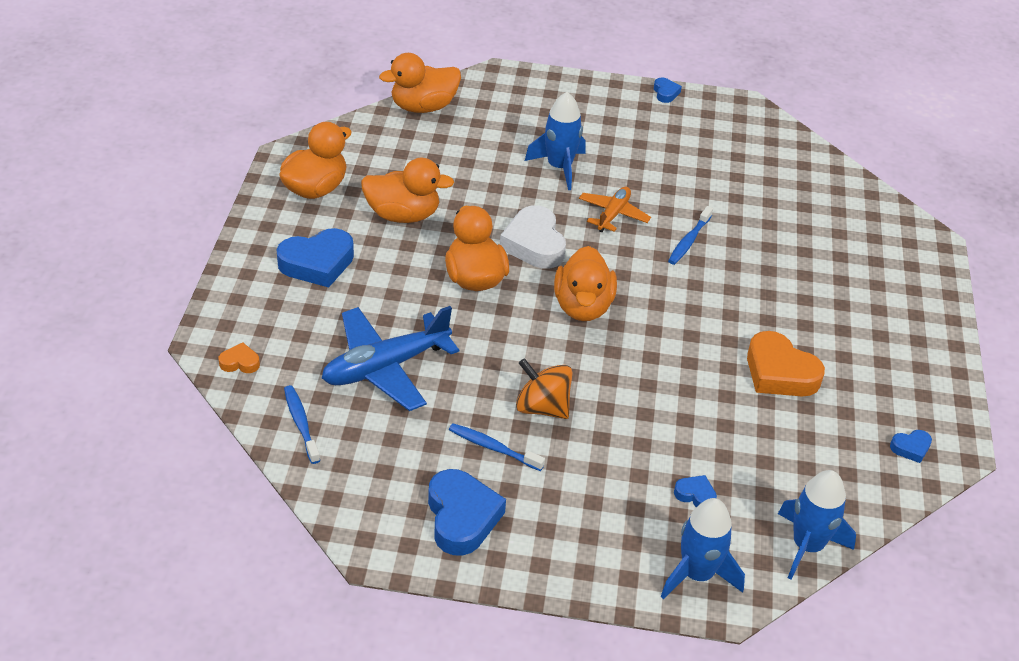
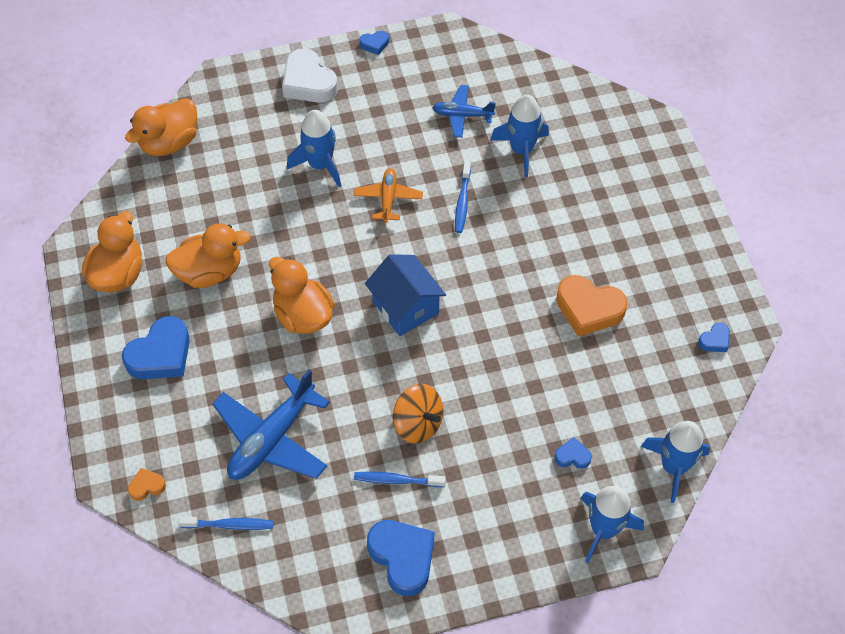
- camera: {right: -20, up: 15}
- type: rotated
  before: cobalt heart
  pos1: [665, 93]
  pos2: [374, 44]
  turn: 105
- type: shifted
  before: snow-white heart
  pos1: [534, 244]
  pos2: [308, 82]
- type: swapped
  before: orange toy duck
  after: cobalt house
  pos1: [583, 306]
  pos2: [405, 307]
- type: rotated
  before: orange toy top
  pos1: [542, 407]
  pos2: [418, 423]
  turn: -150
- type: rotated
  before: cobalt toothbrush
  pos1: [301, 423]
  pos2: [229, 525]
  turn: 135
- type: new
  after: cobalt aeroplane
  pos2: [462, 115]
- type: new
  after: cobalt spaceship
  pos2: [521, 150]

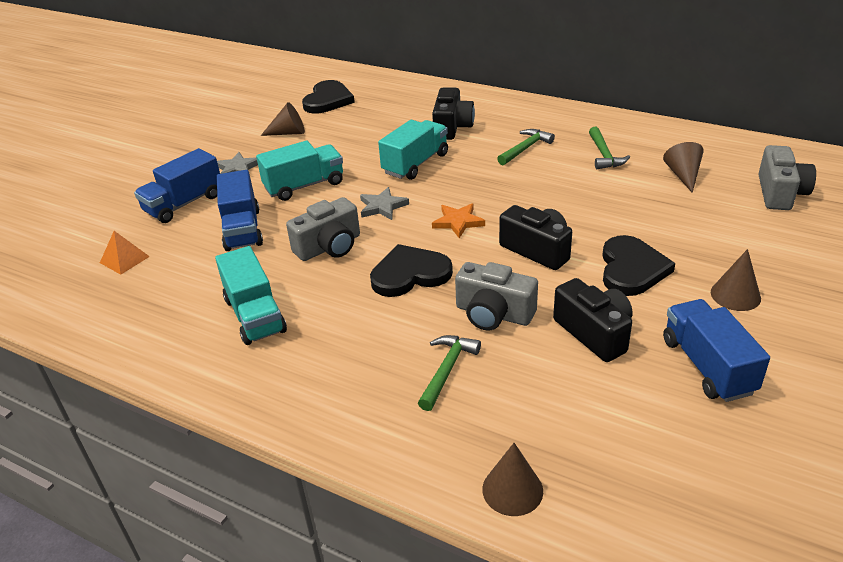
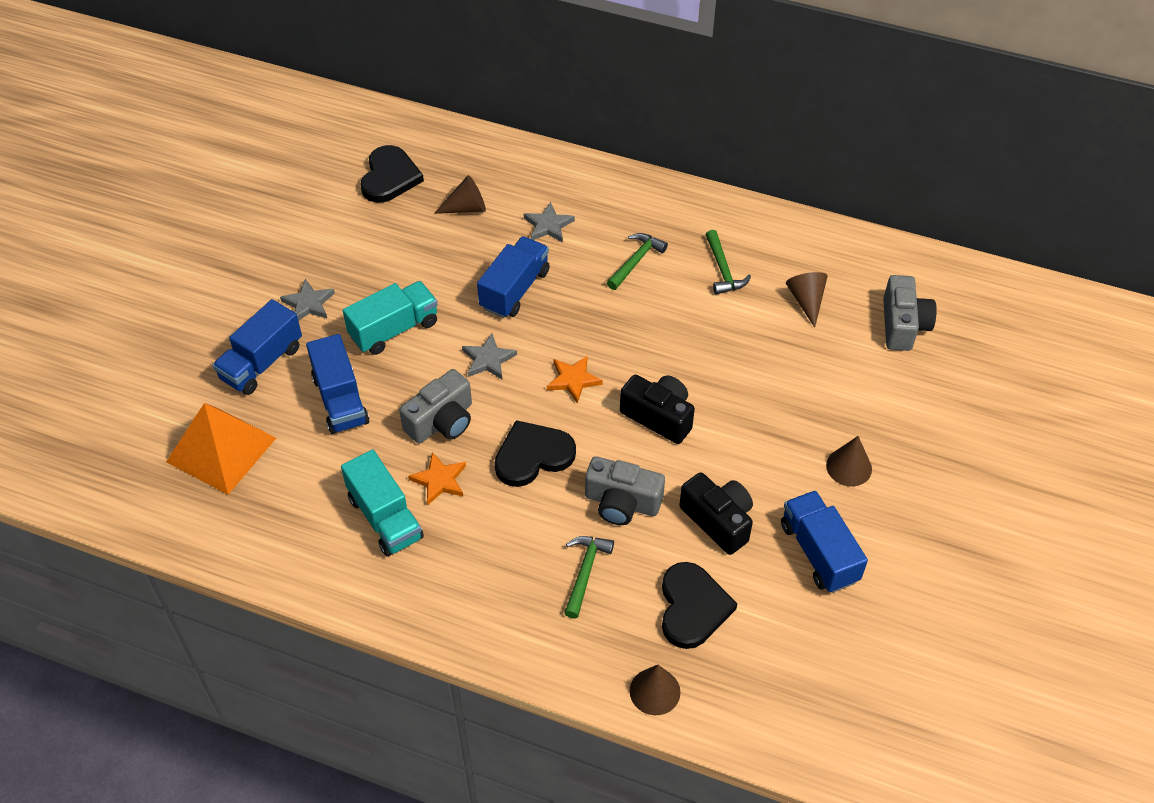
- camera: {right: -10, up: 15}
- type: swapped
  before: jet-black photo camera
  after: ash-grey star
  pos1: [452, 127]
  pos2: [548, 225]
- type: shifted
  before: russet cone shape
  pos1: [288, 133]
  pos2: [466, 208]
- type: repainted
  before: turquoise truck
  after: cobalt truck
  pos1: [415, 164]
  pos2: [514, 290]
- type: scaled
  before: orange pyramid shape
  pos1: [124, 259]
  pos2: [221, 449]
  scale: 2.07
- type: shifted
  before: jet-black heart
  pos1: [631, 269]
  pos2: [692, 607]
- type: new
  after: orange star
  pos2: [439, 480]

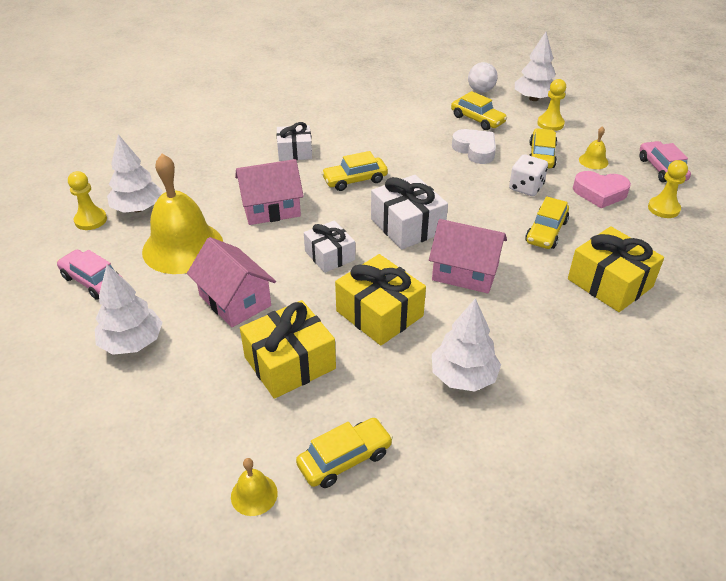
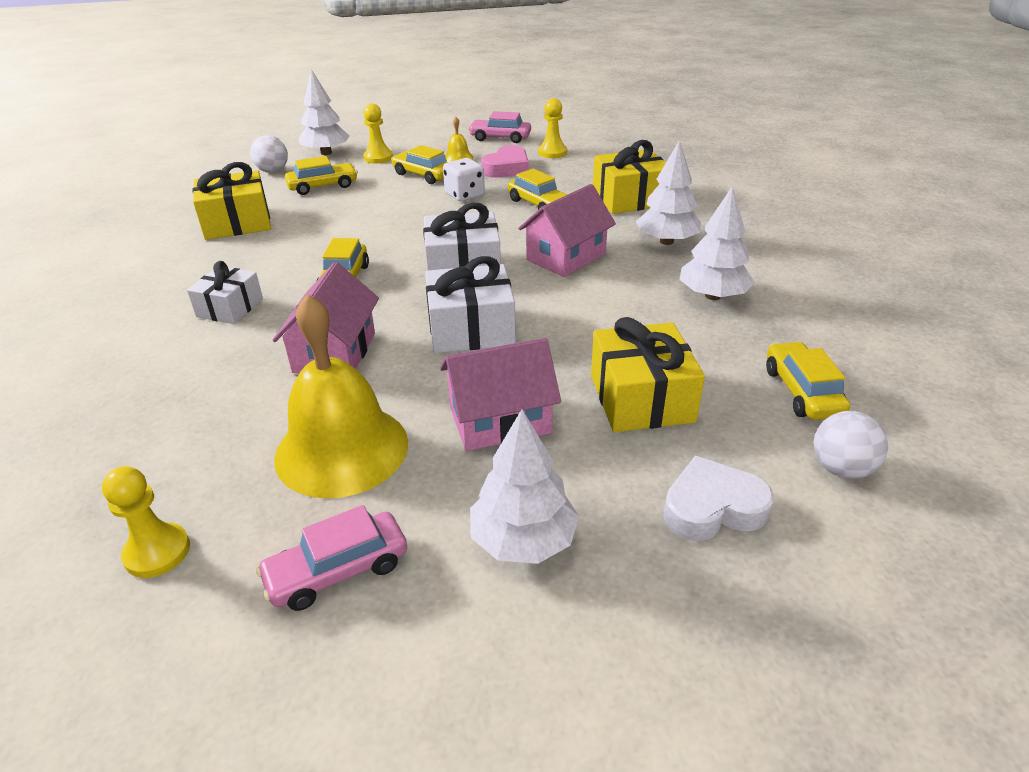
- camera: {right: -65, up: -5}
- type: shifted
  before: snow-white heart
  pos1: [475, 150]
  pos2: [712, 508]
- type: shifted
  before: snow-white toy tree
  pos1: [138, 208]
  pos2: [666, 241]
- type: scaled
  before: snow-white gift
  pos1: [329, 255]
  pos2: [471, 329]
  scale: 1.53
- type: shifted
  before: yellow gift
  pos1: [379, 313]
  pos2: [237, 223]
- type: swapped
  before: yellow school bell
  after: snow-white ball
  pos1: [254, 494]
  pos2: [841, 468]

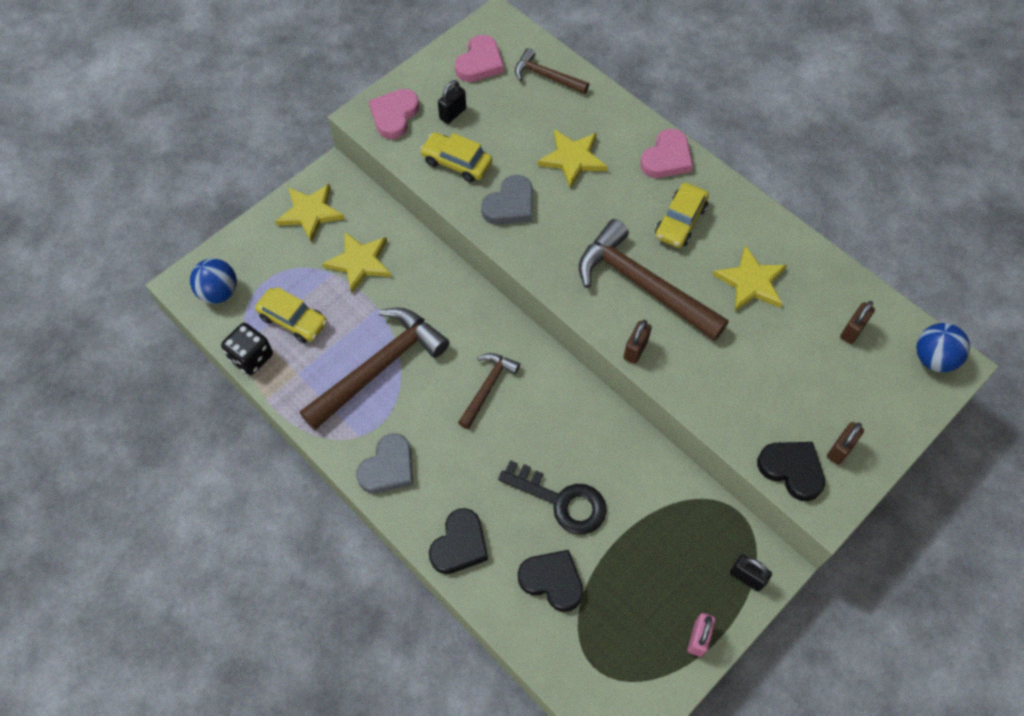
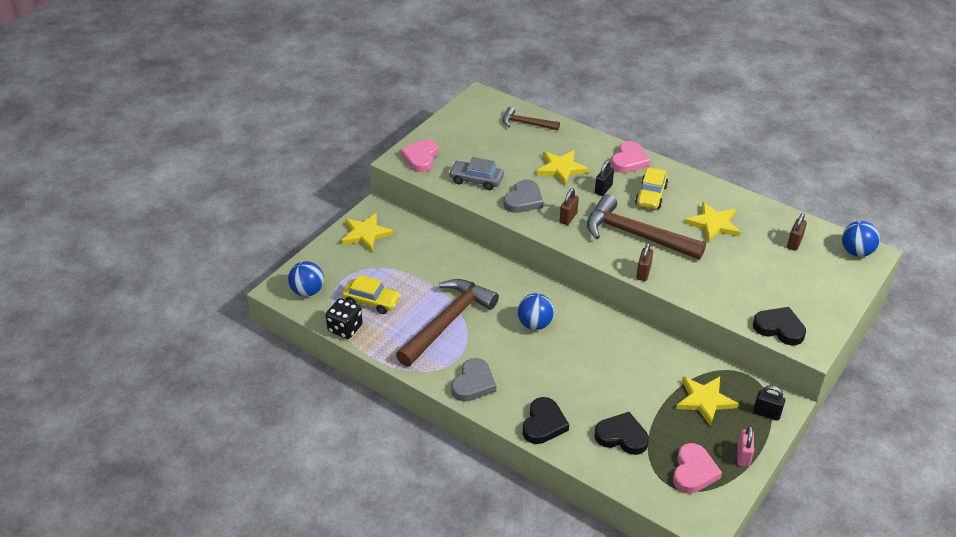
- camera: {right: -10, up: -20}
- type: shifted
  before: rosy heart
  pos1: [480, 63]
  pos2: [693, 471]
- type: shifted
  before: jet-black lock
  pos1: [452, 114]
  pos2: [603, 189]
- type: repainted
  before: yellow car
  after: ash-grey car
  pos1: [456, 163]
  pos2: [476, 180]
- type: shifted
  before: yellow star
  pos1: [360, 262]
  pos2: [705, 400]
- type: swapped
  before: russet hammer
  after: cobalt ball
  pos1: [487, 388]
  pos2: [535, 324]
- type: shifted
  before: russet lock
  pos1: [840, 449]
  pos2: [568, 218]
- type: gone
  before: jet-black latchkey
  pos1: [562, 501]

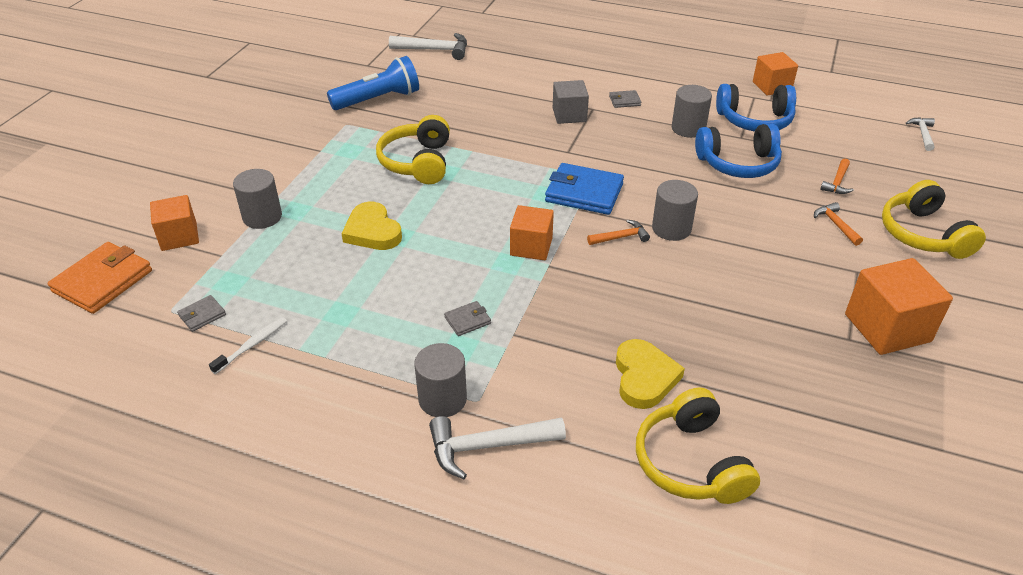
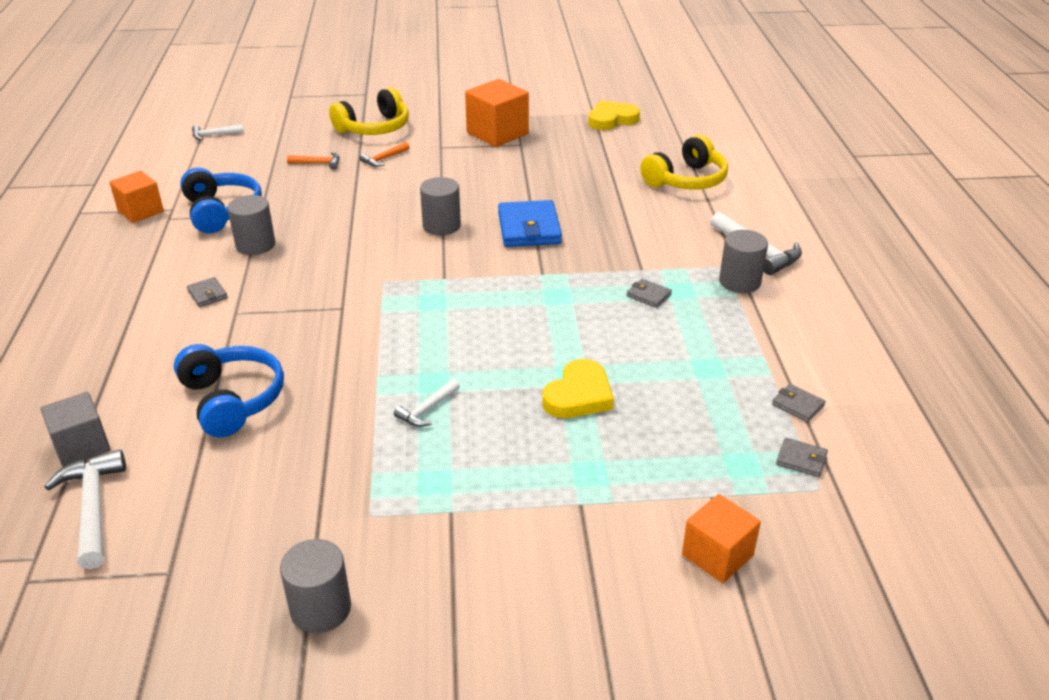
- camera: {right: -115, up: -5}
- type: gone
  before: cobalt torch
  pos1: [378, 99]
- type: shifted
  before: ash-grey cube
  pos1: [569, 115]
  pos2: [82, 446]
- type: swapped
  before: yellow headset
  after: snow-white hammer
  pos1: [418, 162]
  pos2: [427, 410]
- type: shifted
  before: cobalt headset
  pos1: [738, 163]
  pos2: [232, 400]
- type: shifted
  before: cobalt card wallet
  pos1: [584, 193]
  pos2: [529, 228]
- type: shifted
  before: ash-grey cylinder
  pos1: [262, 217]
  pos2: [321, 609]
- type: gone
  before: orange cube
  pos1: [531, 247]
- type: gone
  before: orange hammer
  pos1: [621, 237]
- type: gone
  before: orange card wallet
  pos1: [103, 281]
- type: swapped
  before: snow-white toothbrush
  after: ash-grey card wallet
  pos1: [252, 345]
  pos2: [797, 405]
- type: shifted
  before: yellow heart
  pos1: [644, 377]
  pos2: [612, 119]

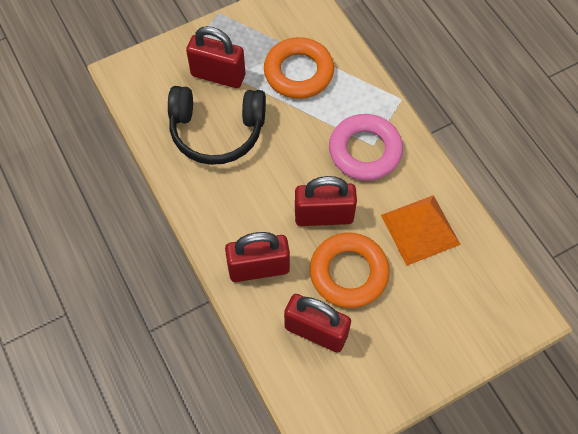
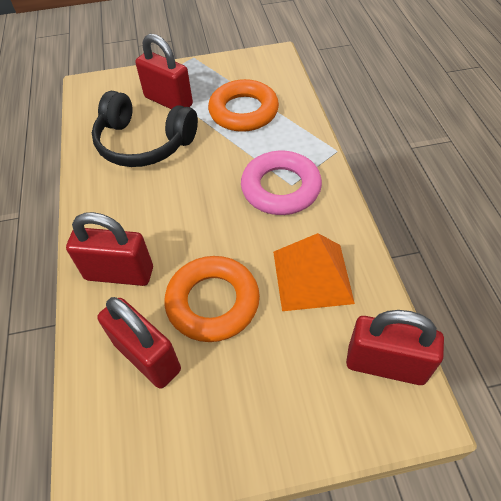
- camera: {right: 20, up: -10}
- type: shifted
  before: crimson lock
  pos1: [324, 216]
  pos2: [385, 364]

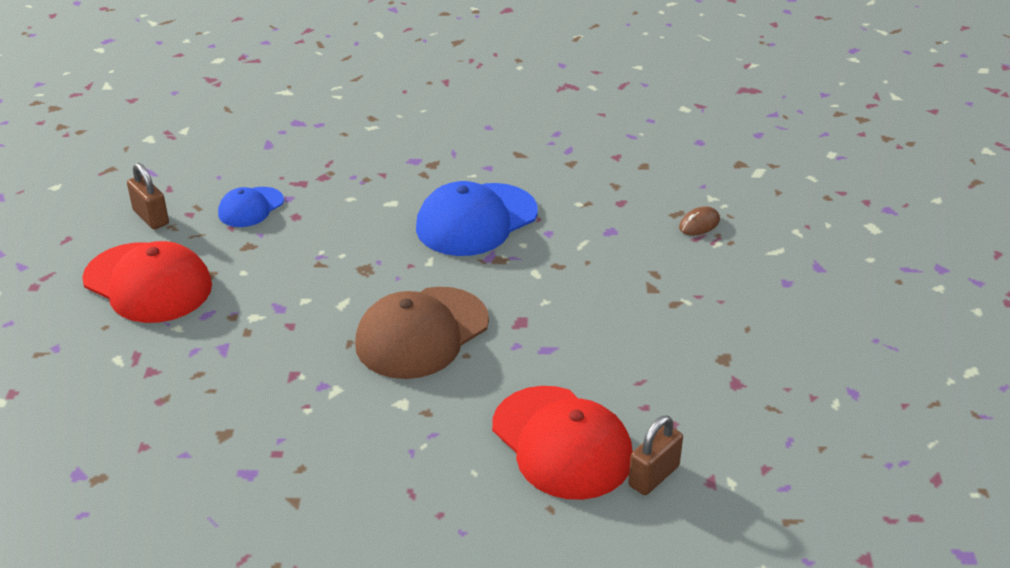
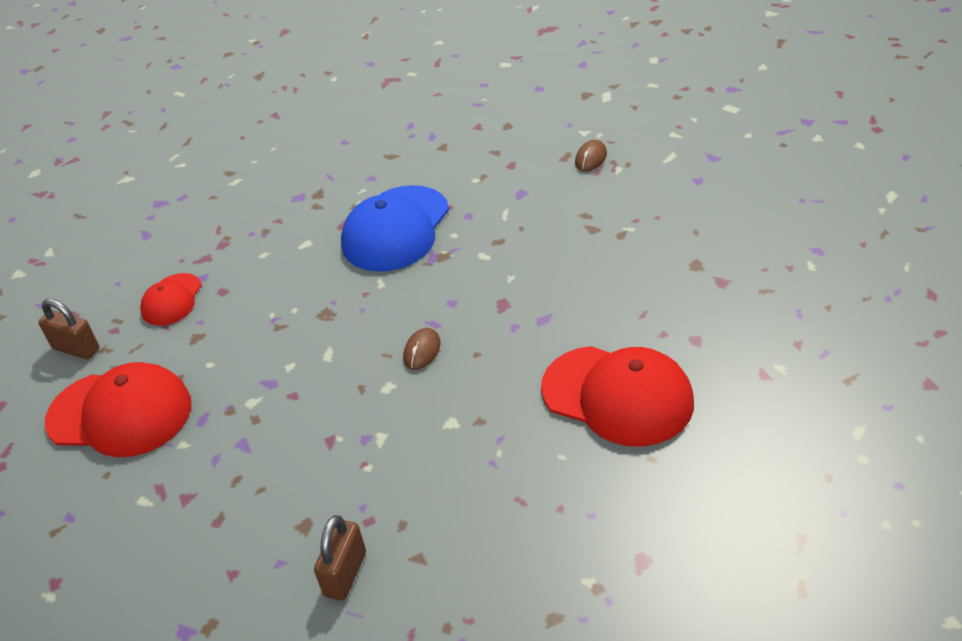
- camera: {right: -20, up: 5}
- type: repainted
  before: cobalt peaked cap
  after: crimson peaked cap
  pos1: [250, 207]
  pos2: [172, 300]
- type: swapped
  before: russet peaked cap
  after: russet PC mouse
  pos1: [421, 333]
  pos2: [422, 351]
- type: shifted
  before: russet lock
  pos1: [654, 476]
  pos2: [345, 574]

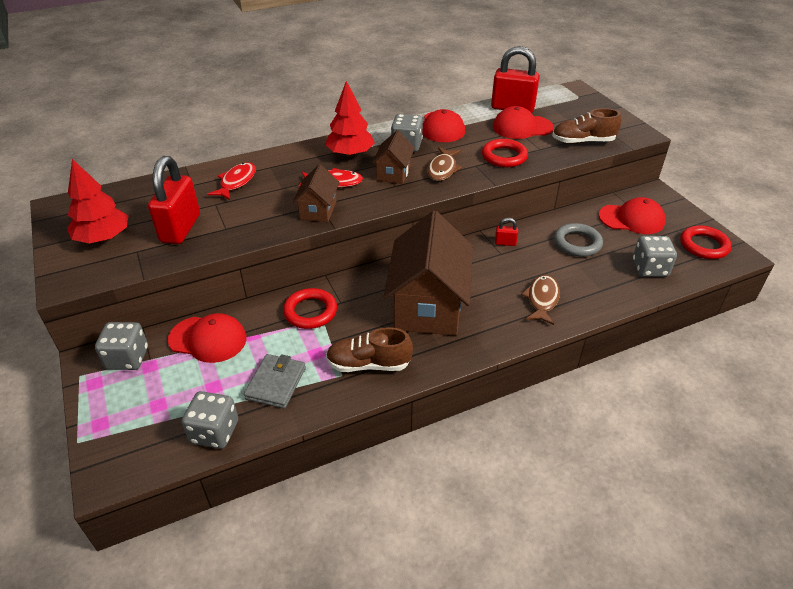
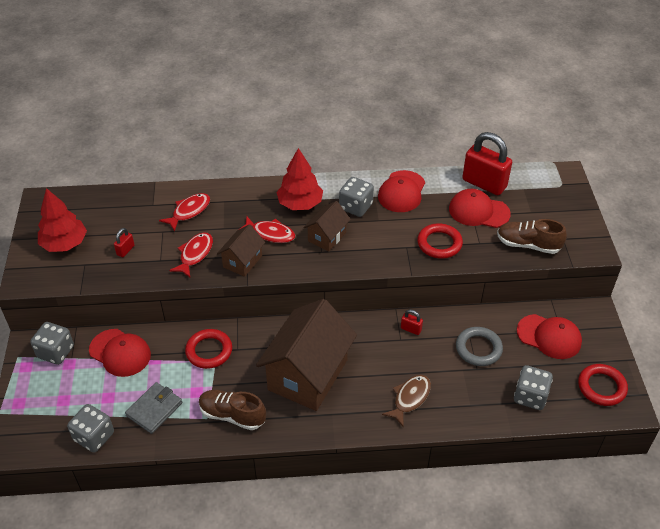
- camera: {right: 20, up: 5}
- type: gone
  before: russet fish
  pos1: [442, 169]
- type: scaled
  before: crimson lock
  pos1: [180, 228]
  pos2: [125, 250]
  scale: 0.43
- type: new
  after: crimson fish
  pos2: [195, 254]

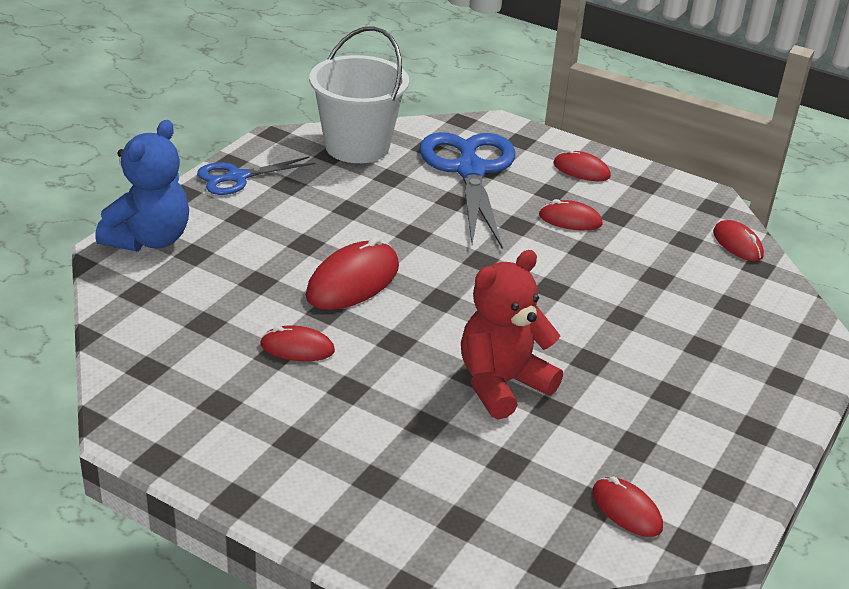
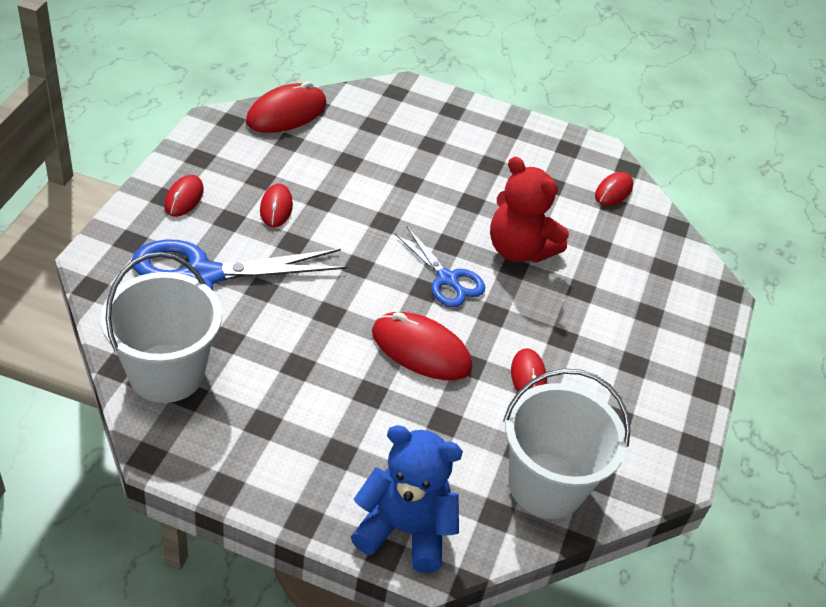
- camera: {right: -105, up: 10}
- type: shifted
  before: cobalt scissors
  pos1: [237, 177]
  pos2: [447, 279]
- type: scaled
  before: crimson PC mouse
  pos1: [737, 244]
  pos2: [286, 113]
  scale: 1.69
- type: new
  after: snow-white bucket
  pos2: [546, 485]

